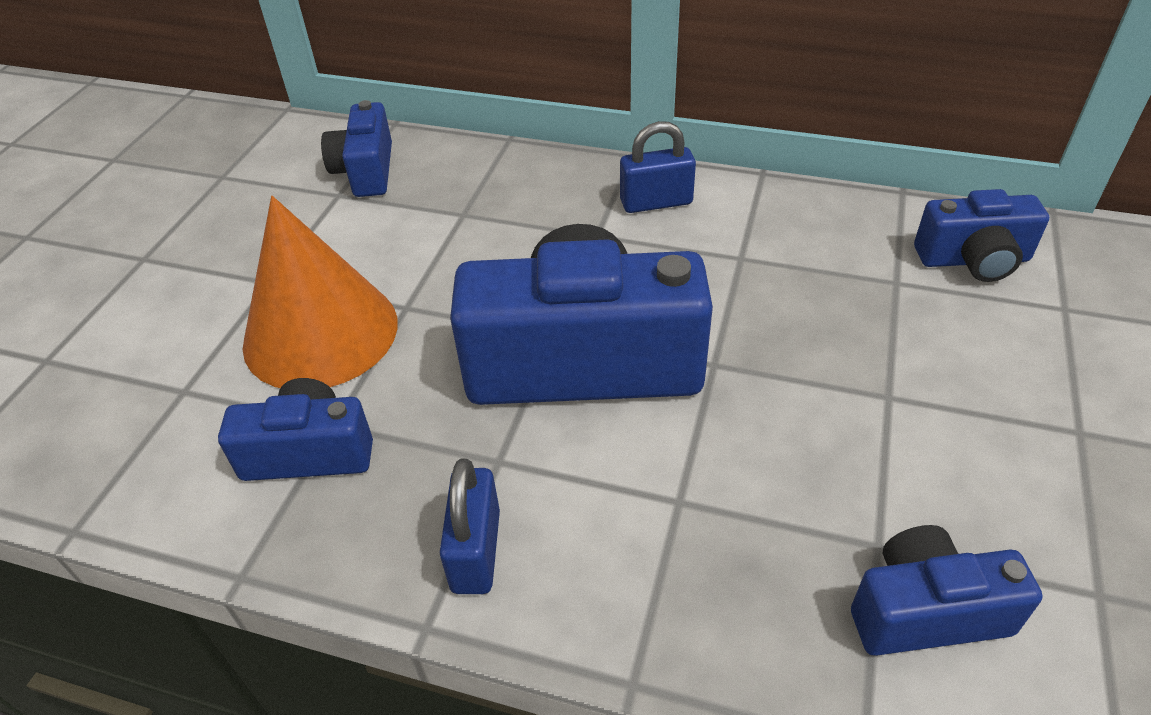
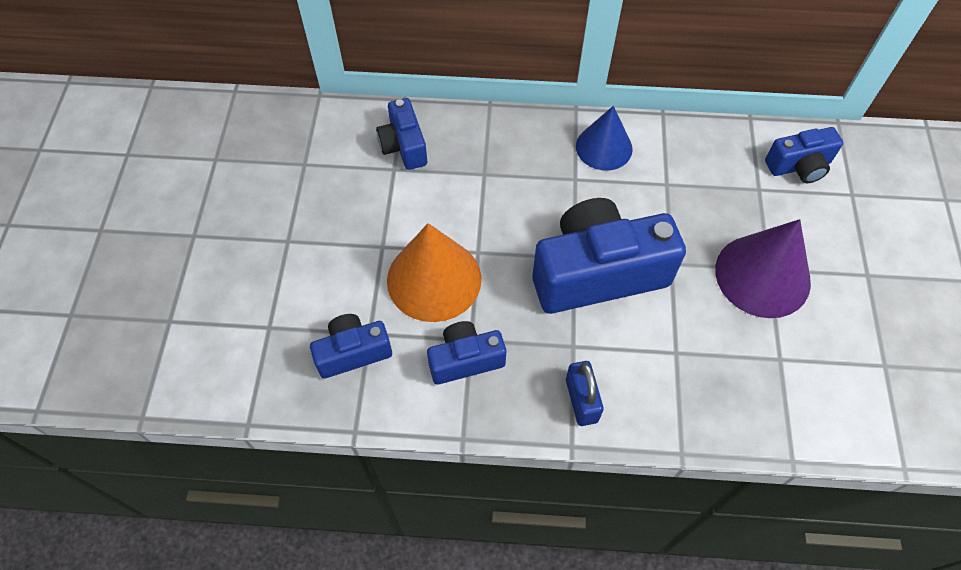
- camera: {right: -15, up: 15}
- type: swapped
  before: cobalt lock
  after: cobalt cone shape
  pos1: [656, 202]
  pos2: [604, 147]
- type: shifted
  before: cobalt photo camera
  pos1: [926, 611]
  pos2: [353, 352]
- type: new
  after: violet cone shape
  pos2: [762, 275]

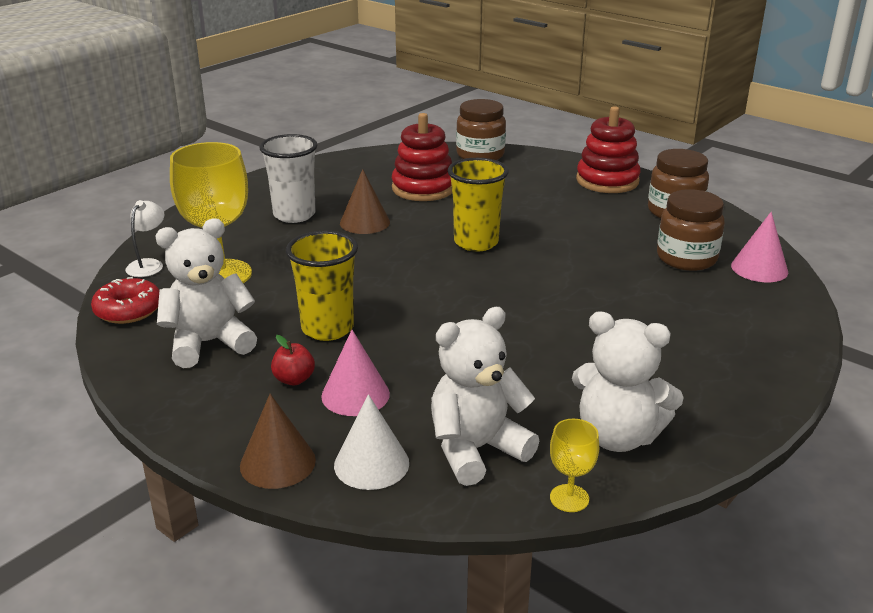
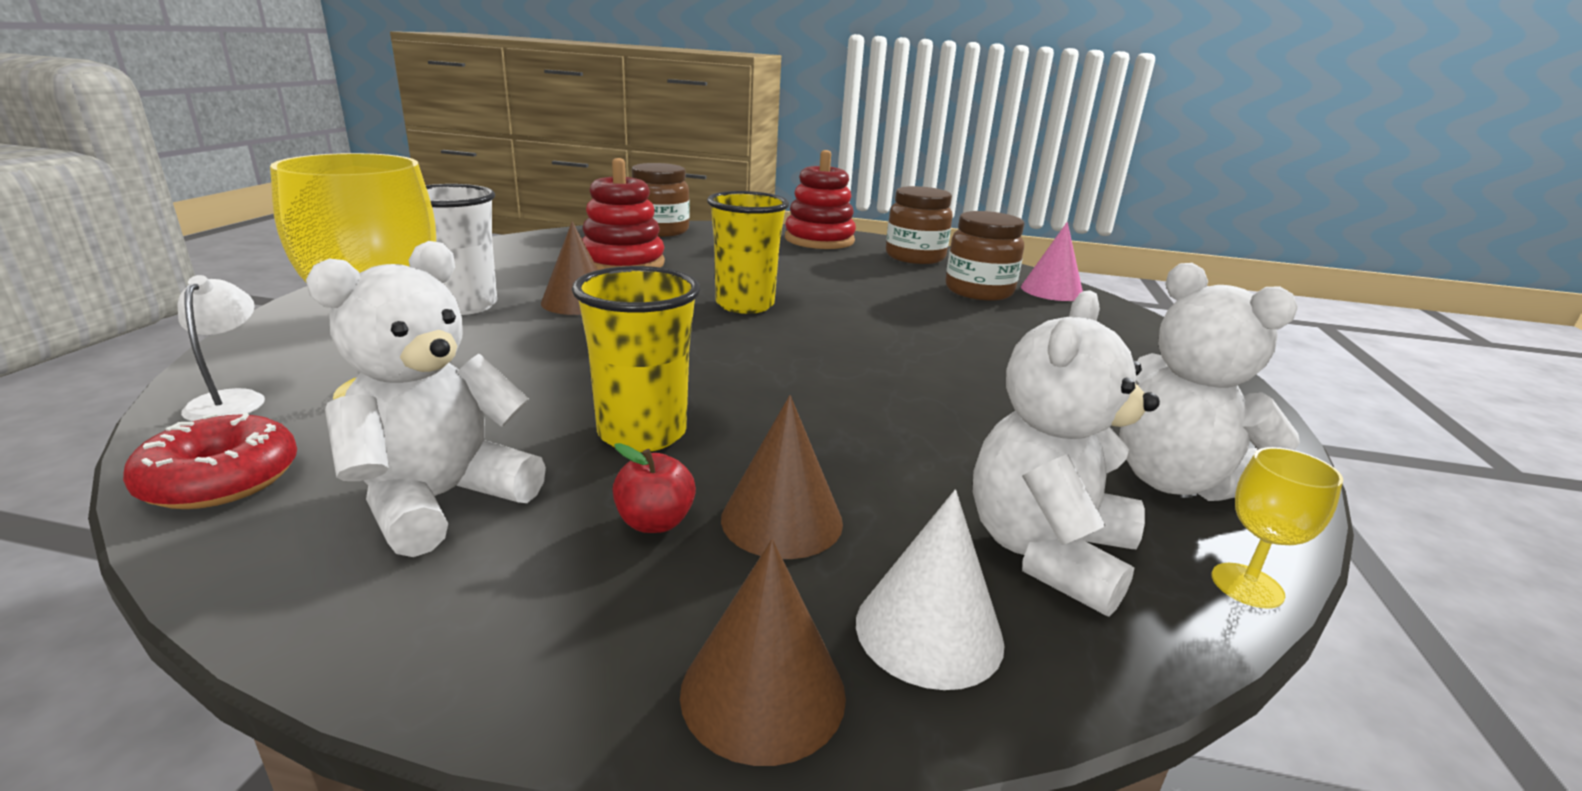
- camera: {right: -30, up: -5}
- type: rotated
  before: snow-white stuffed bear
  pos1: [617, 436]
  pos2: [1174, 481]
  turn: 60
- type: repainted
  before: rosy cone shape
  after: russet cone shape
  pos1: [355, 395]
  pos2: [782, 520]

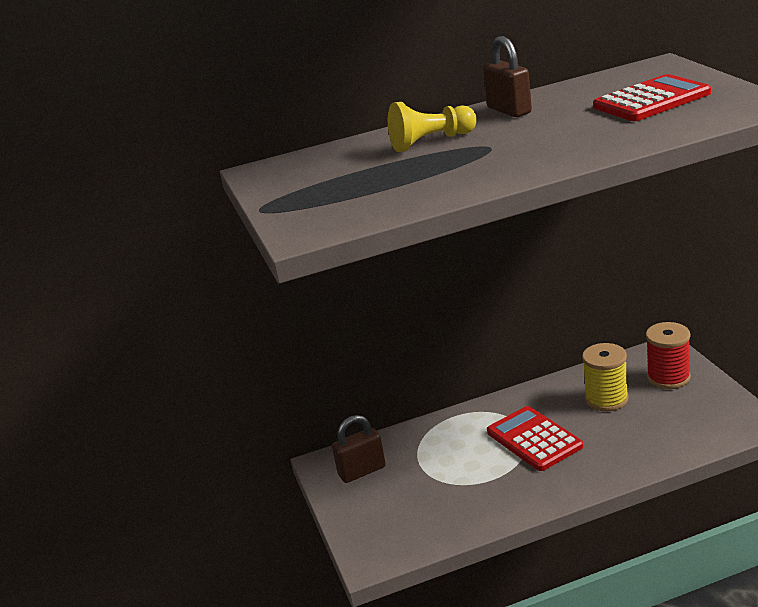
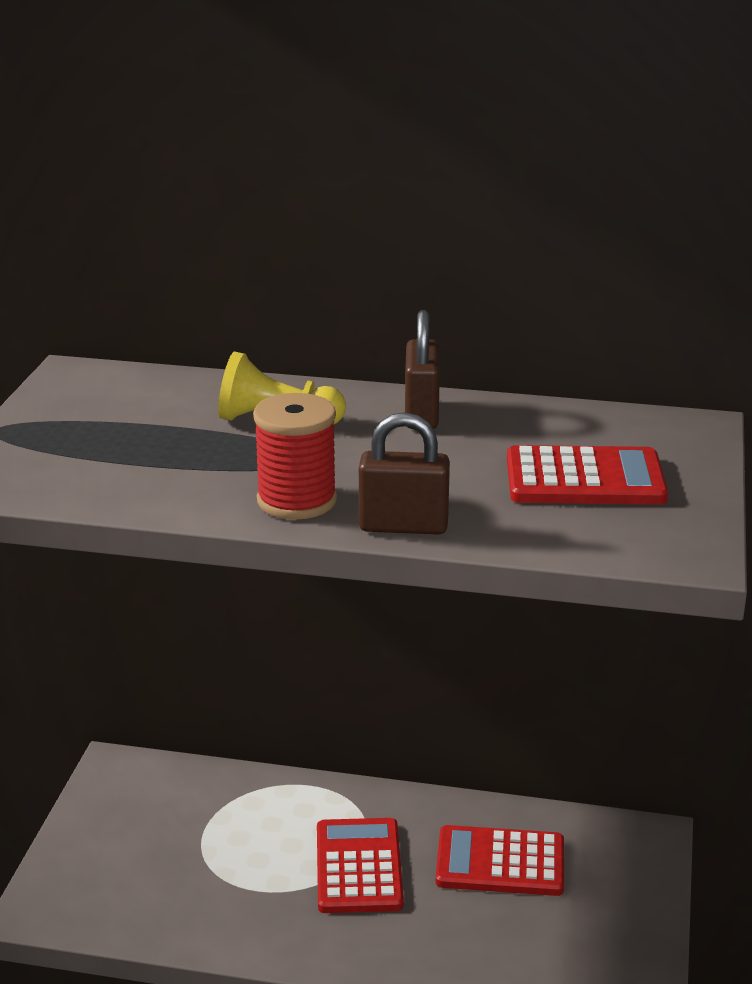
- camera: {right: 25, up: 0}
- type: shifted
  before: crimson reel of thread
  pos1: [668, 377]
  pos2: [297, 501]
- type: swapped
  before: yellow reel of thread
  after: crimson pocket calculator
  pos1: [606, 399]
  pos2: [500, 862]
- type: shifted
  before: russet lock
  pos1: [362, 471]
  pos2: [403, 526]

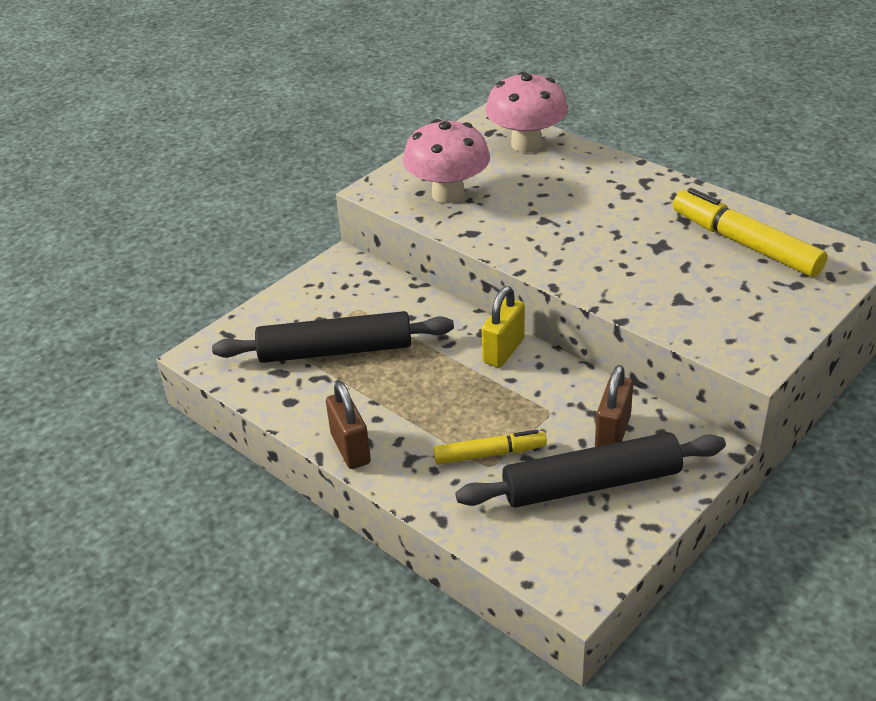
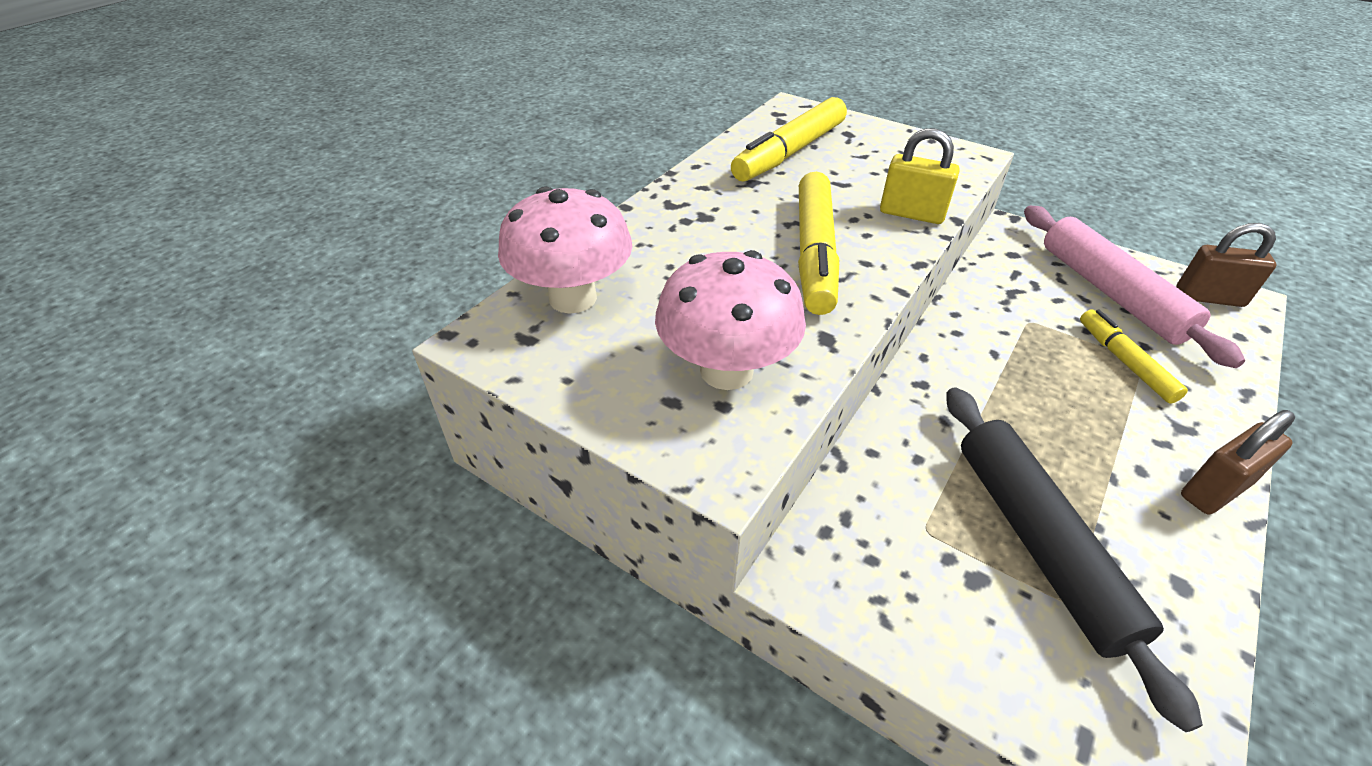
- camera: {right: -100, up: 5}
- type: shifted
  before: yellow lock
  pos1: [503, 351]
  pos2: [911, 214]
- type: shifted
  before: russet lock
  pos1: [612, 433]
  pos2: [1209, 297]
- type: repainted
  before: jet-black dough roller
  after: rosy dough roller
  pos1: [591, 484]
  pos2: [1111, 293]
- type: new
  after: yellow felt pen
  pos2: [814, 252]

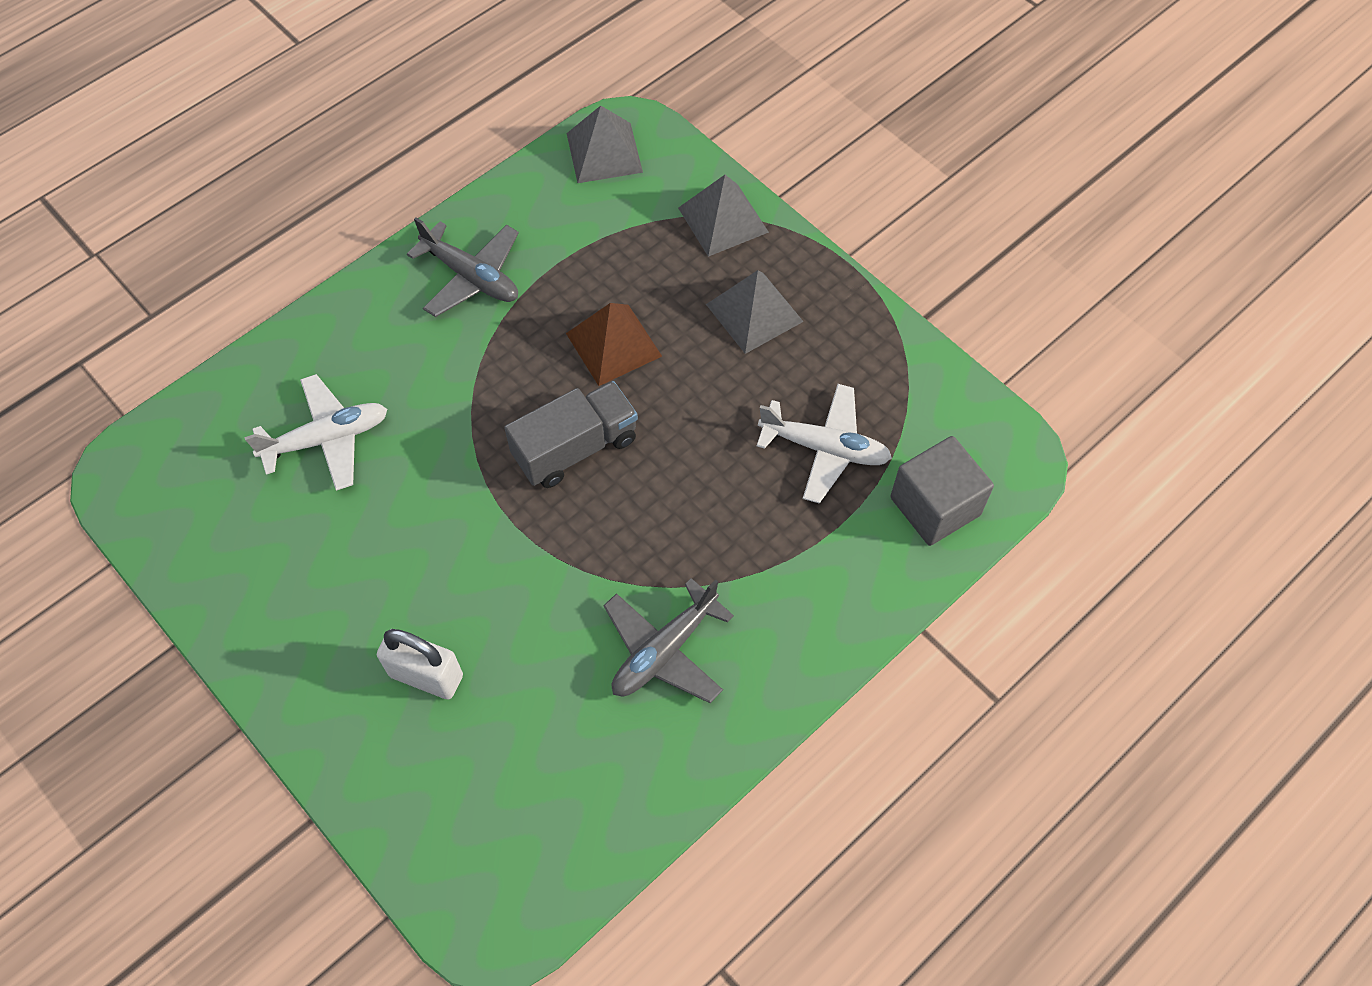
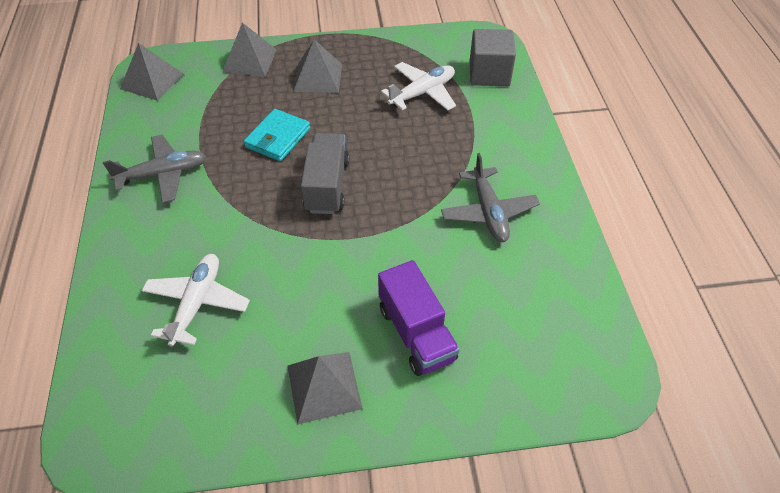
- camera: {right: -55, up: -10}
- type: swapped
  before: russet pyramid shape
  after: turquoise card wallet
  pos1: [613, 344]
  pos2: [278, 138]
- type: swapped
  before: snow-white lock
  after: violet truck
  pos1: [426, 675]
  pos2: [416, 333]
- type: new
  after: ash-grey pyramid shape
  pos2: [324, 386]

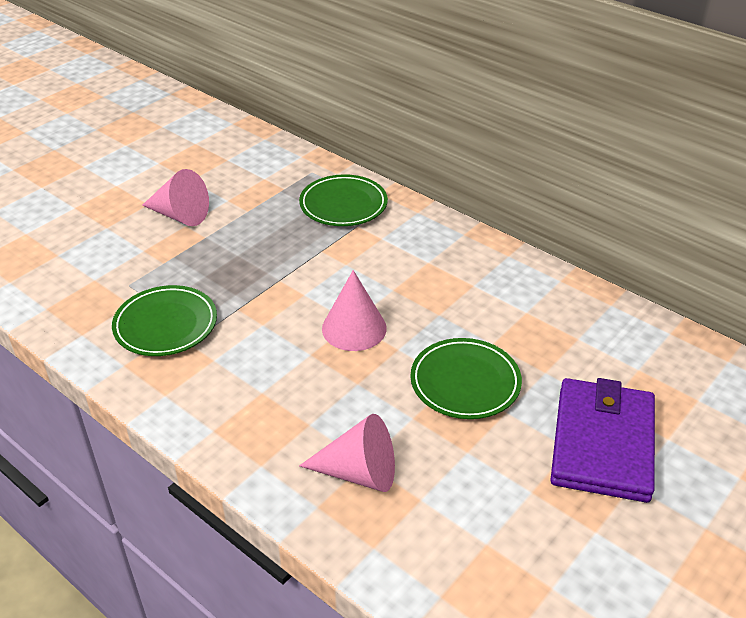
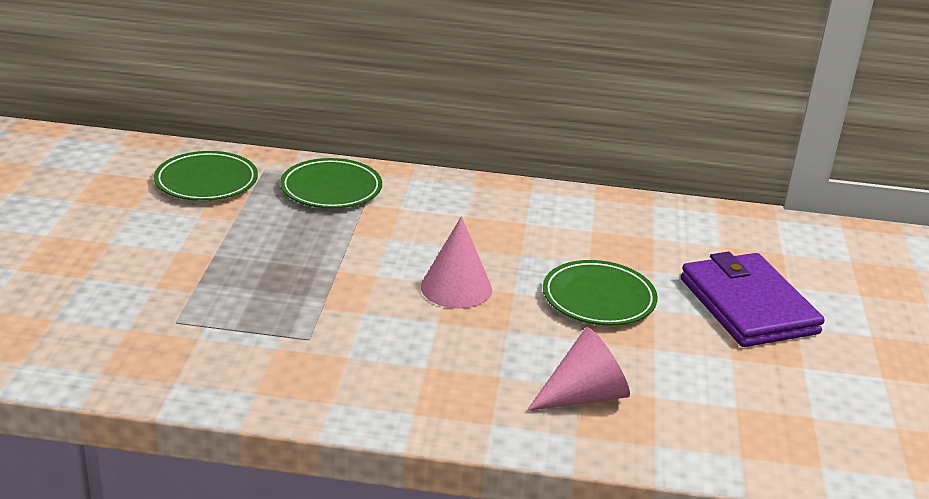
- camera: {right: -35, up: -10}
- type: gone
  before: rosy cone shape
  pos1: [180, 215]
- type: shifted
  before: green flat dish
  pos1: [166, 325]
  pos2: [206, 181]

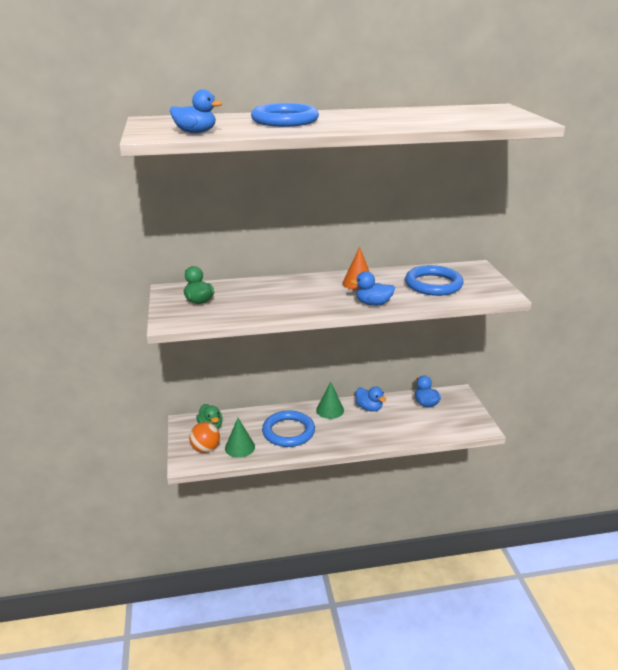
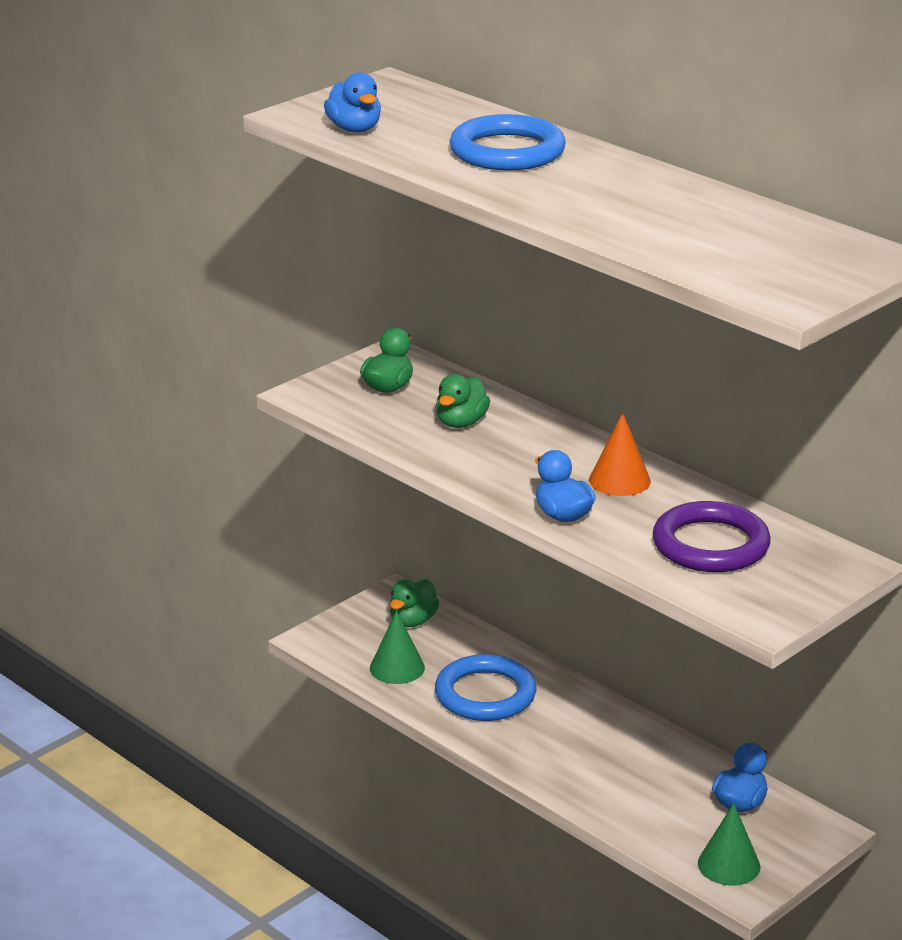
- camera: {right: 55, up: 0}
- type: repainted
  before: cobalt ring
  after: violet ring
  pos1: [433, 284]
  pos2: [710, 545]
- type: shifted
  before: green cone shape
  pos1: [330, 410]
  pos2: [729, 865]
- type: gone
  before: cobalt toy duck
  pos1: [369, 408]
- type: gone
  before: orange ball
  pos1: [205, 449]
- type: new
  after: green toy duck
  pos2: [461, 423]

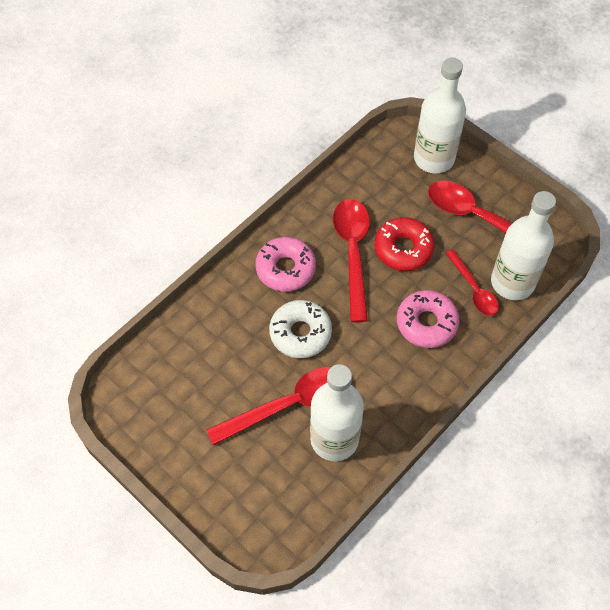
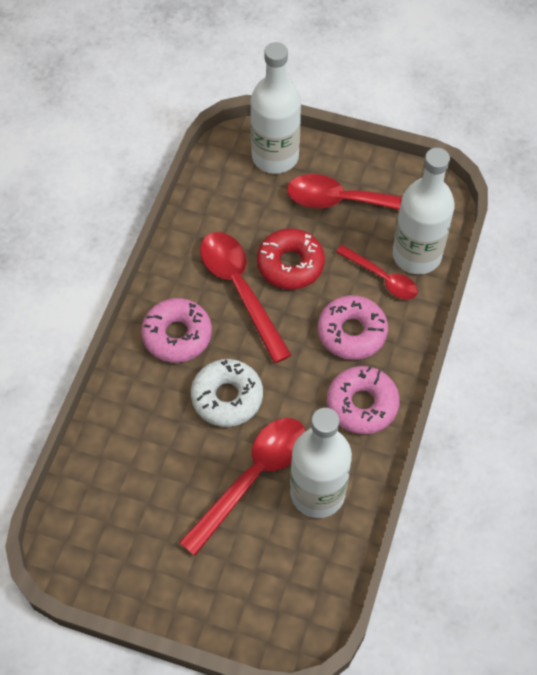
- camera: {right: -25, up: 0}
- type: new
  after: rosy doughnut
  pos2: [362, 404]

